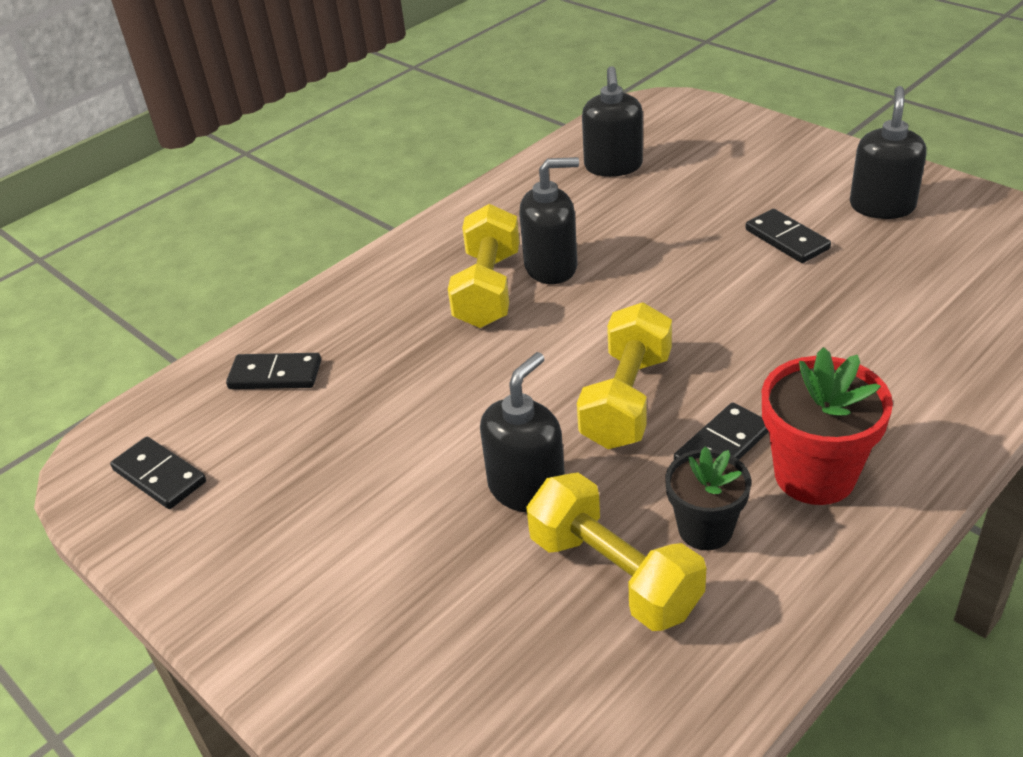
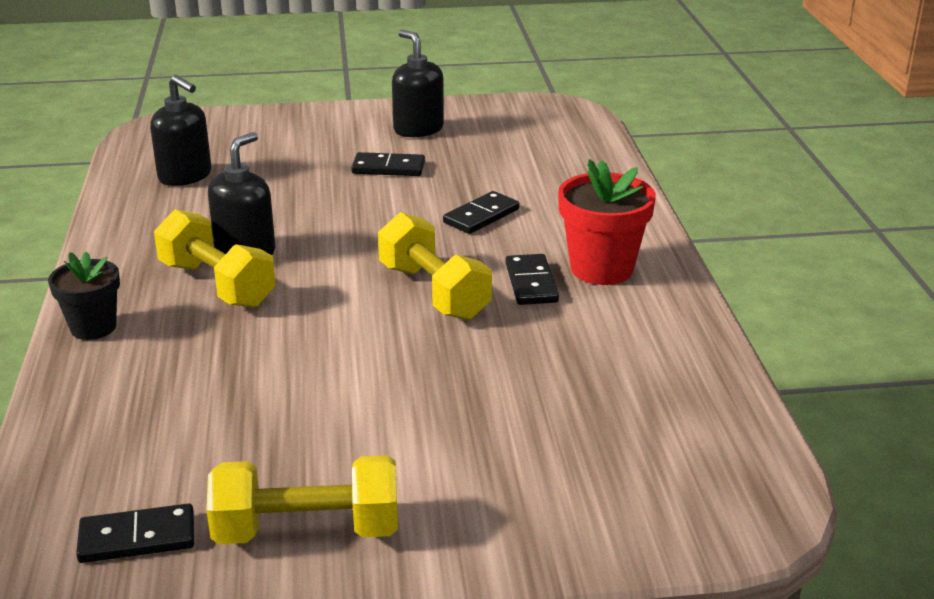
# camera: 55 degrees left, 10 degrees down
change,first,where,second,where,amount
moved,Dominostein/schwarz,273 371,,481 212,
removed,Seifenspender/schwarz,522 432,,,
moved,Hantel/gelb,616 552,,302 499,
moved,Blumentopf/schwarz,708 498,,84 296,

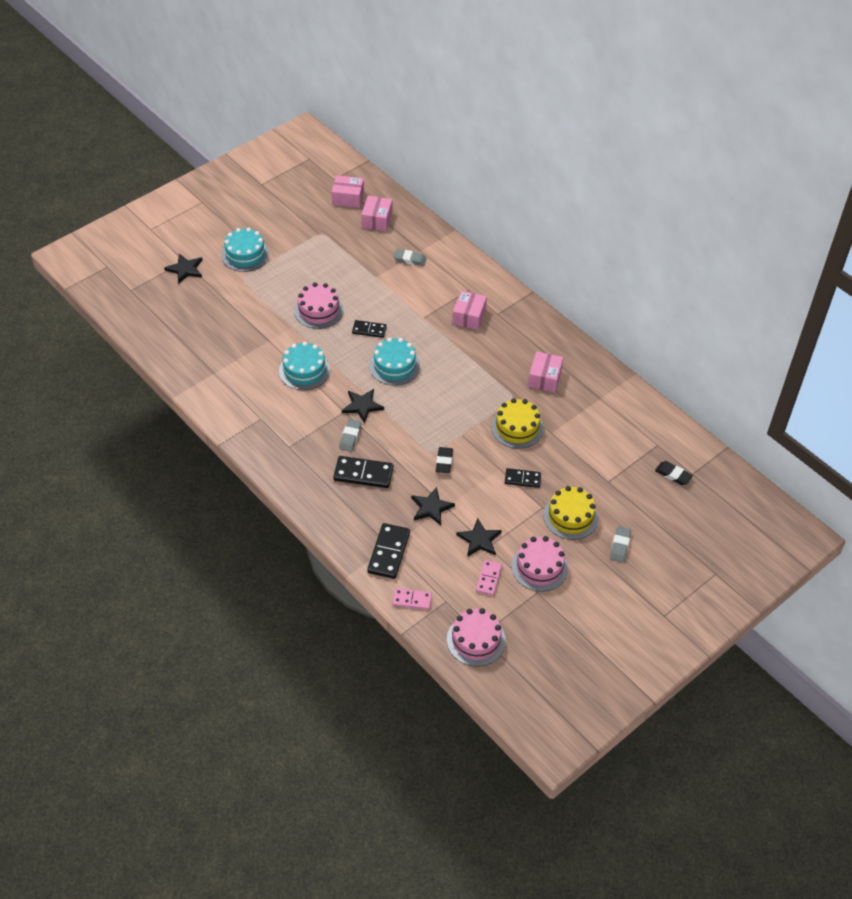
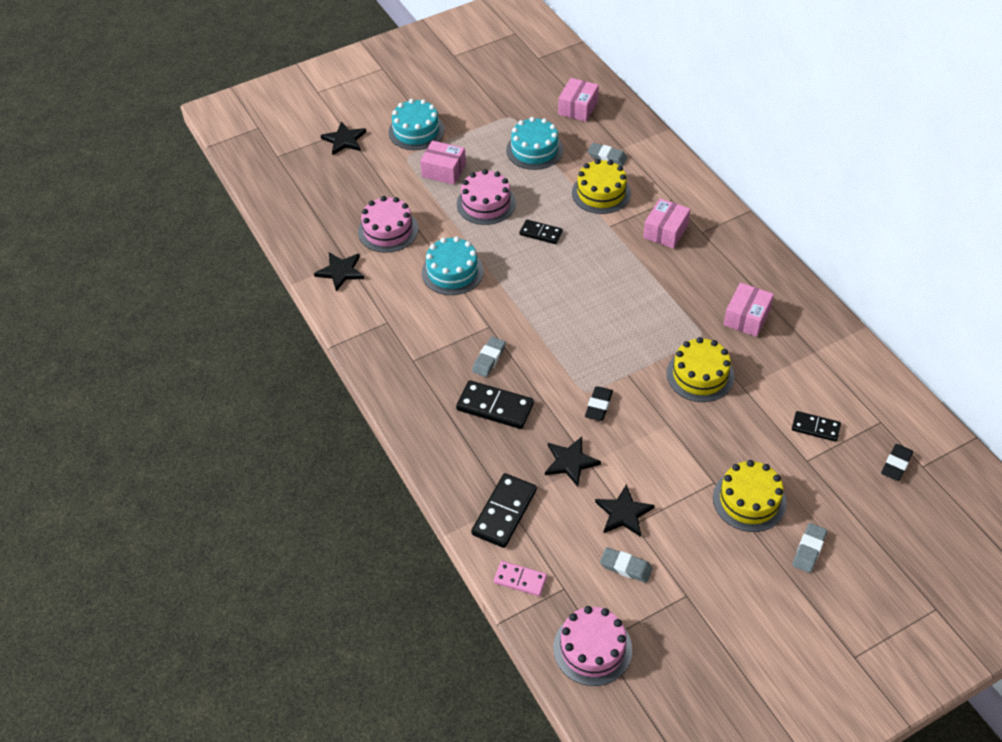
# camera: 15 degrees right, 0 degrees up
change,first,where,second,where,amount
moved,Schachtel/rosa,348 191,,443 163,
moved,Stern/schwarz,363 406,,339 271,
moved,Kuchen/türkis,394 362,,534 143,
replaced,Dominostein/rosa,489 578,Radiergummi/grau,626 565,
moved,Dominostein/schwarz,523 478,,816 426,
moved,Kuchen/rosa,539 564,,388 224,
turned,Radiergummi/schwarz,674 473,,897 462,75 degrees clockwise
added,,,Kuchen/gelb,601 186,

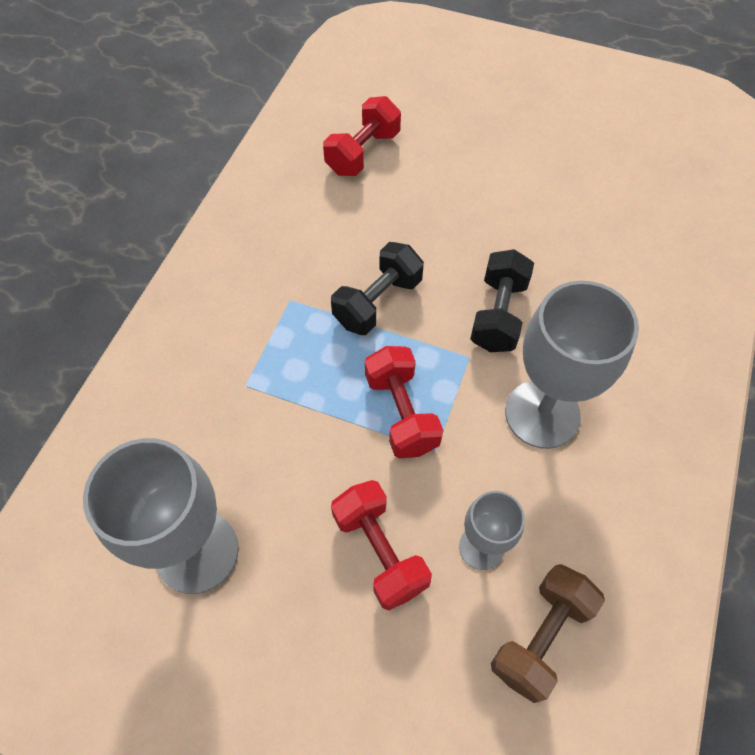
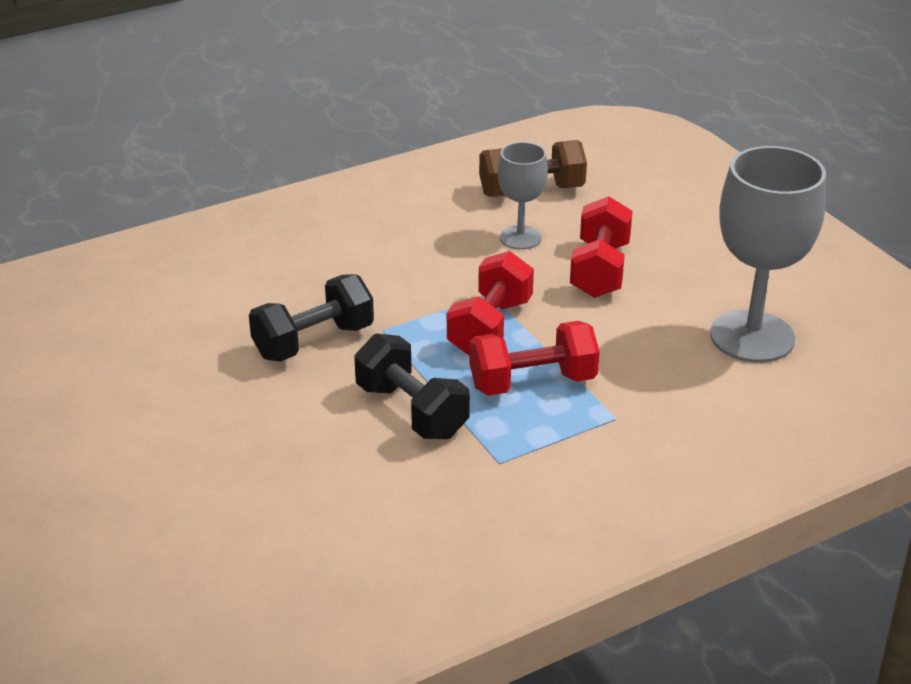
# camera: 140 degrees left, 25 degrees down
change,first,where,second,where,amount
moved,Hantel/rot,362 136,,534 358,
turned,Hantel/schwarz,377 288,,412 386,60 degrees clockwise
removed,Kelch/grau,572 365,,,

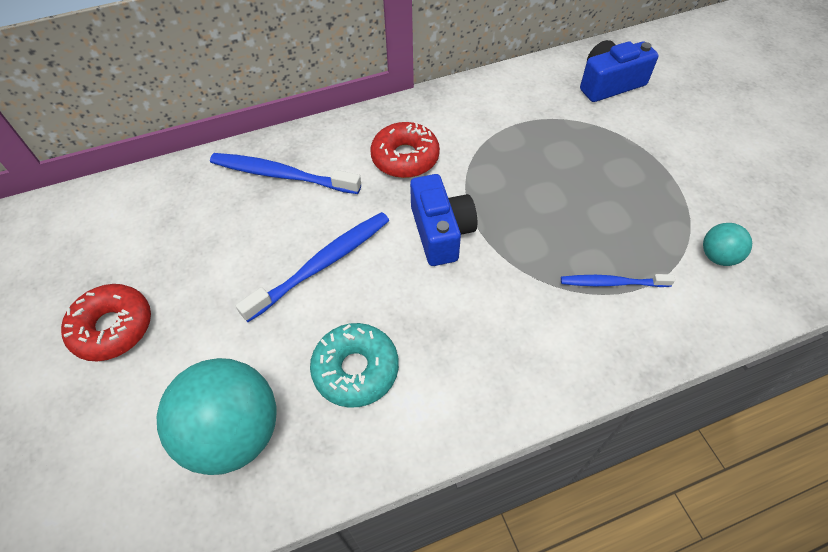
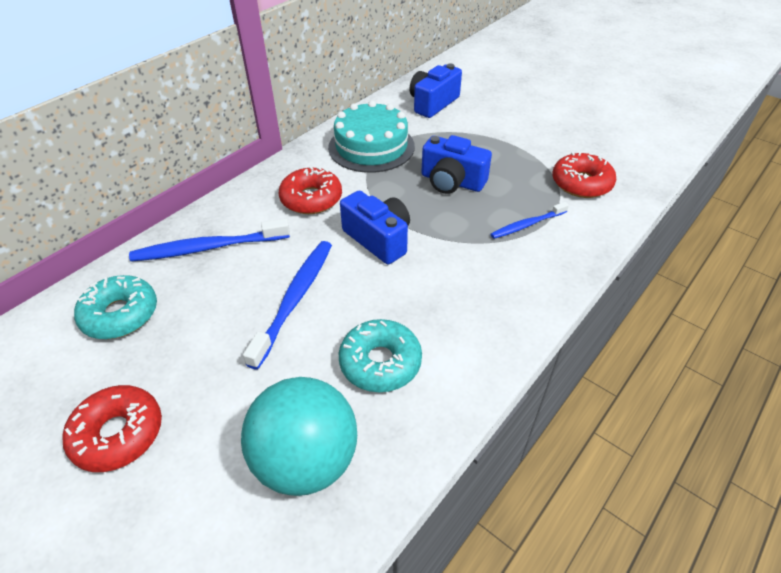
# camera: 30 degrees left, 10 degrees down
change,first,where,second,where,amount
replaced,Ball/türkis,727 244,Donut/rot,584 175,
added,,,Donut/türkis,115 307,
added,,,Kuchen/türkis,371 137,
added,,,Kamera/blau,456 164,

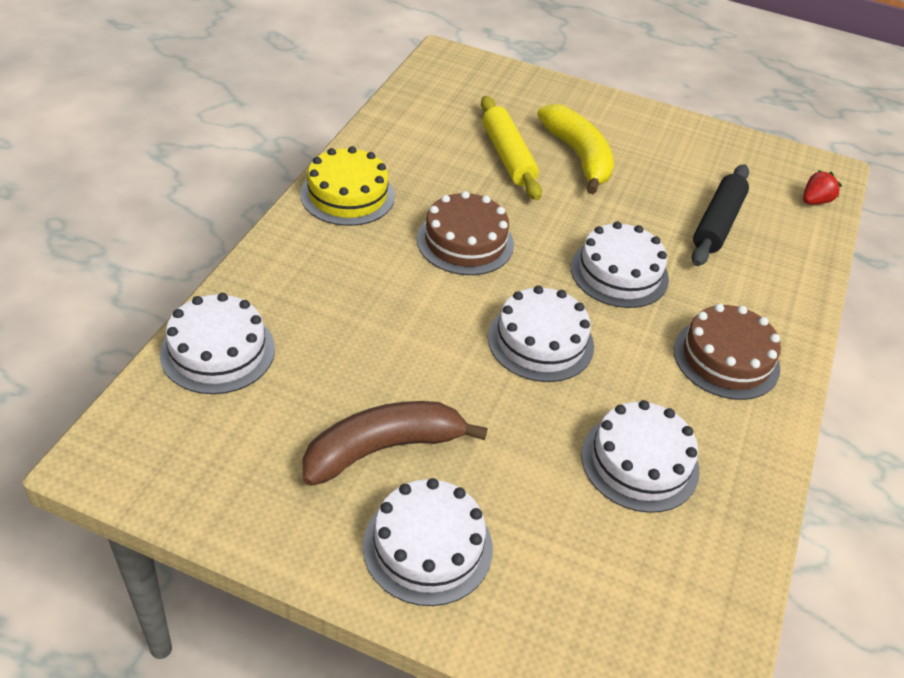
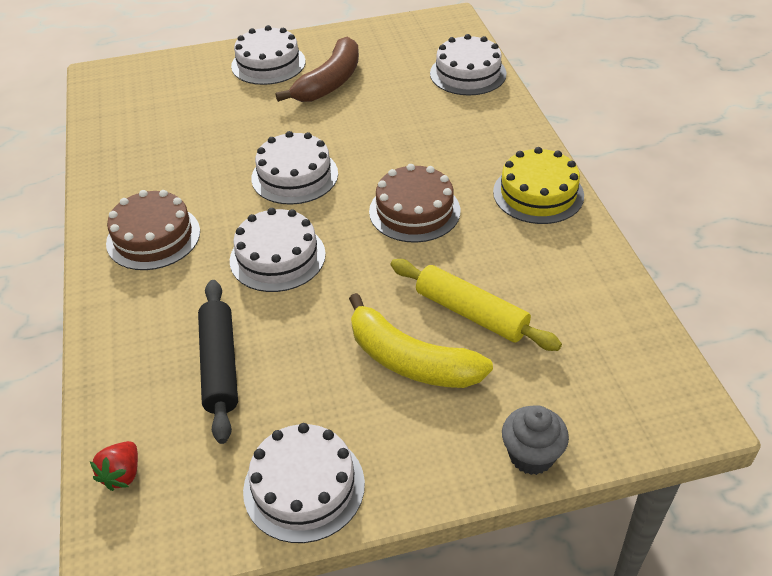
# camera: 150 degrees right, 0 degrees up
change,first,where,second,where,amount
moved,Kuchen/weiß,640 456,,304 483,
added,,,Muffin/grau,535 440,

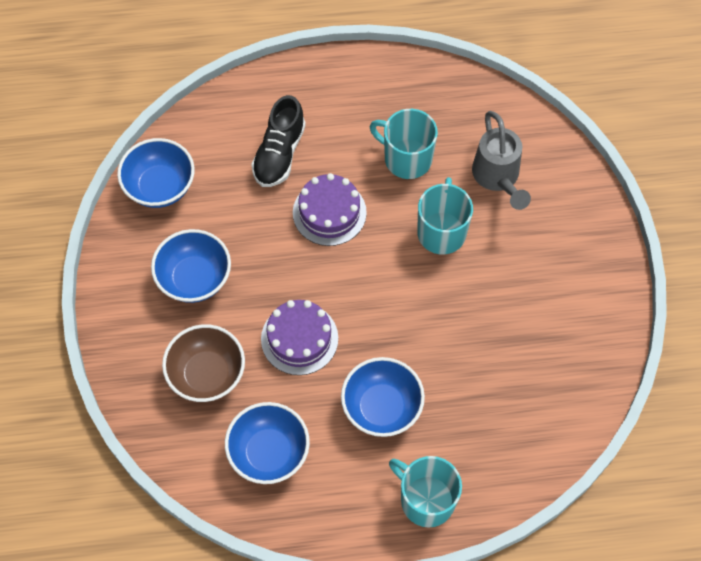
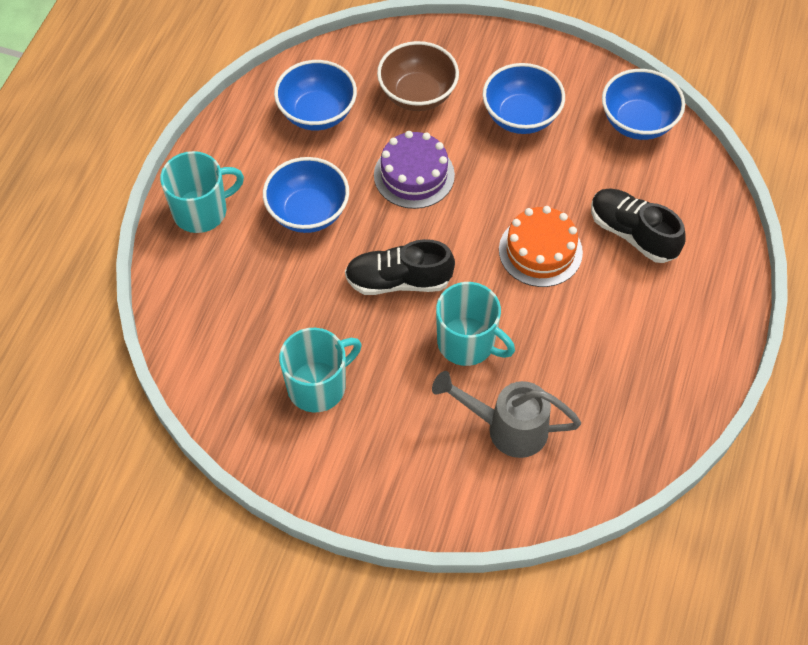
# camera: 115 degrees right, 5 degrees down
change,first,where,second,where,amount
recoloured,Kuchen/lila,330 209,Kuchen/orange,541 246,
moved,Tasse/türkis,404 144,,320 370,
added,,,Schuh/schwarz,400 267,

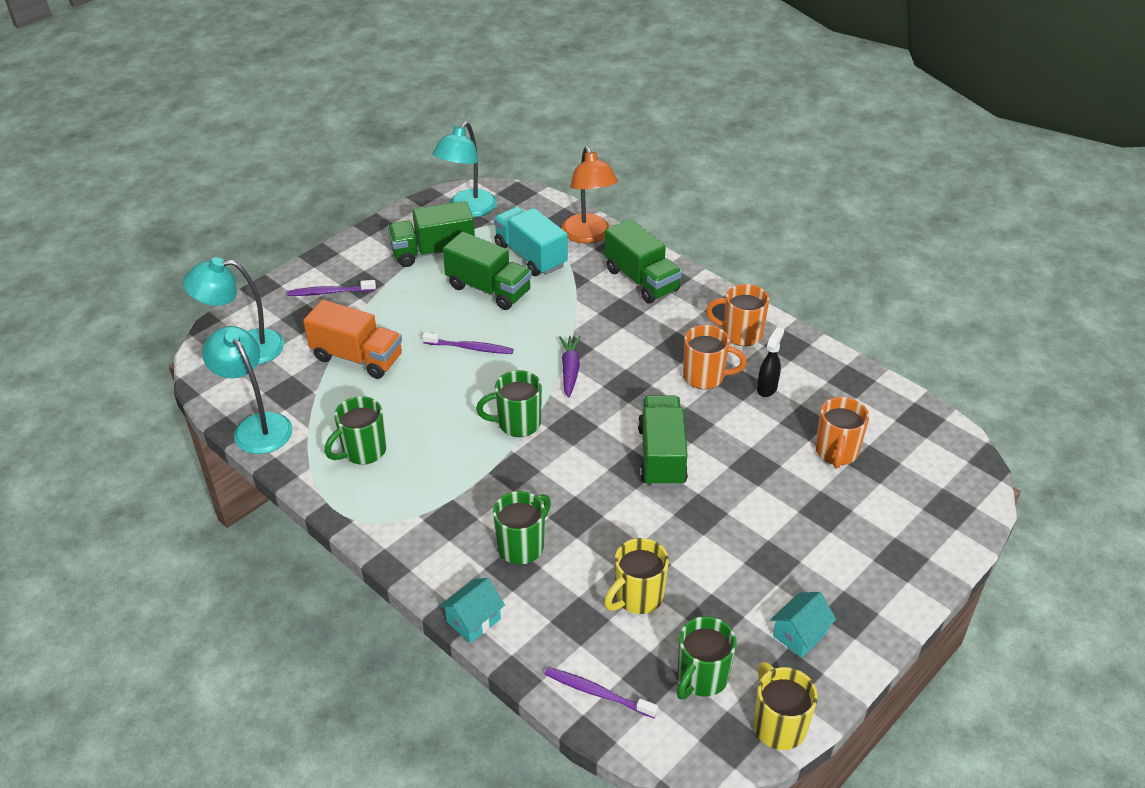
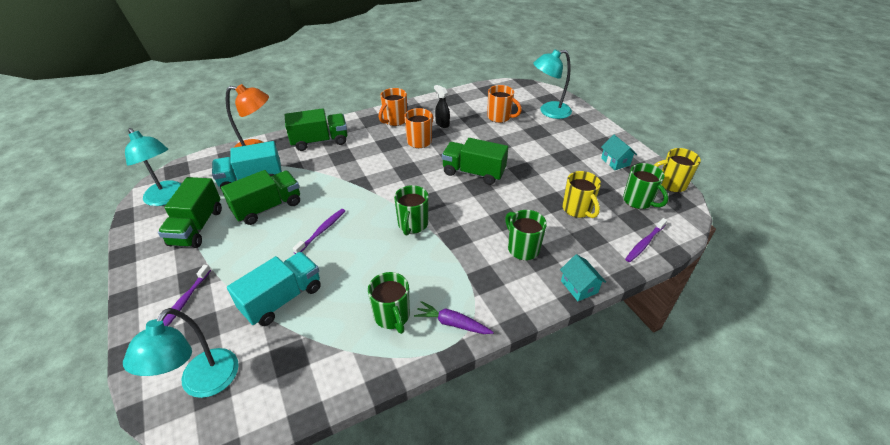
# camera: 70 degrees left, 0 degrees up
change,first,where,second,where,amount
moved,Lampe/türkis,247 390,,552 84,
recoloured,Lastwagen/orange,352 339,Lastwagen/türkis,274 289,
moved,Karotte/lila,570 367,,454 317,

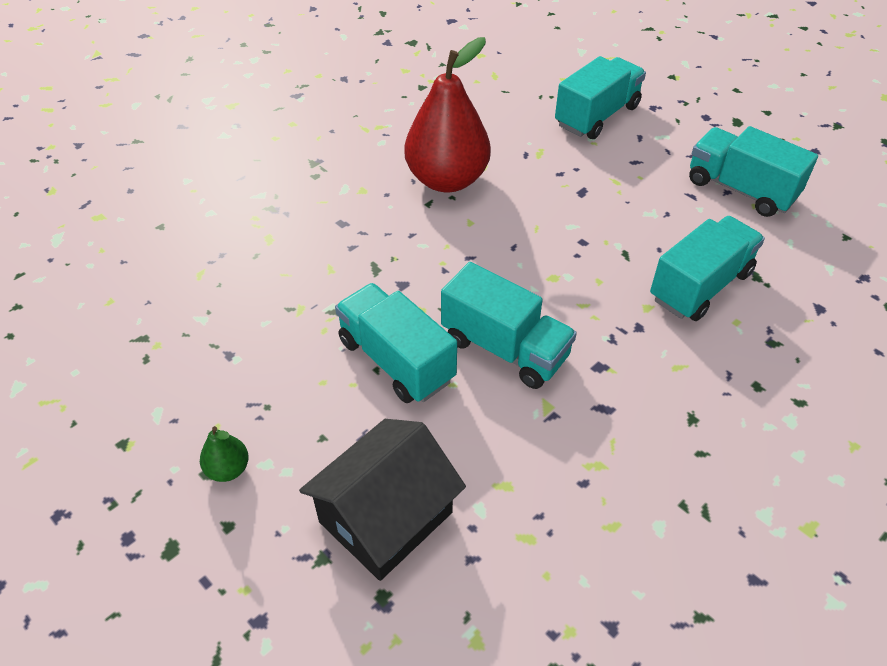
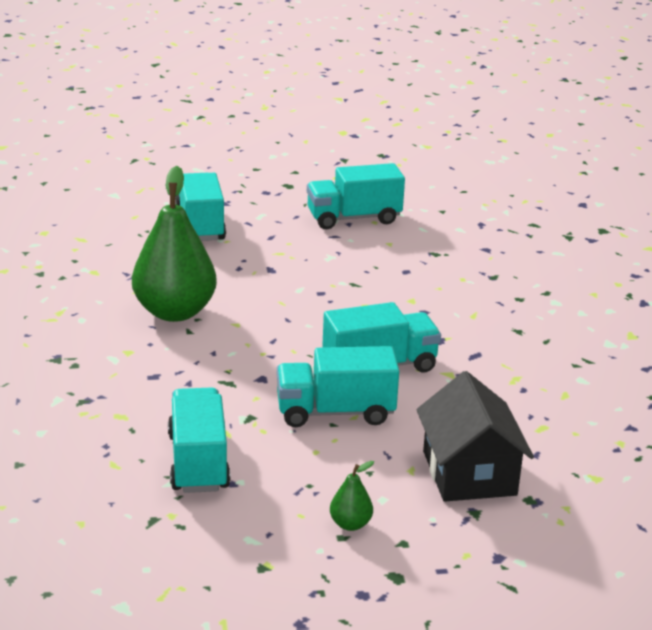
# camera: 55 degrees left, 20 degrees down
change,first,where,second,where,amount
recoloured,Birne/rot,447 114,Birne/grün,174 244,
moved,Lastwagen/türkis,707 268,,199 440,

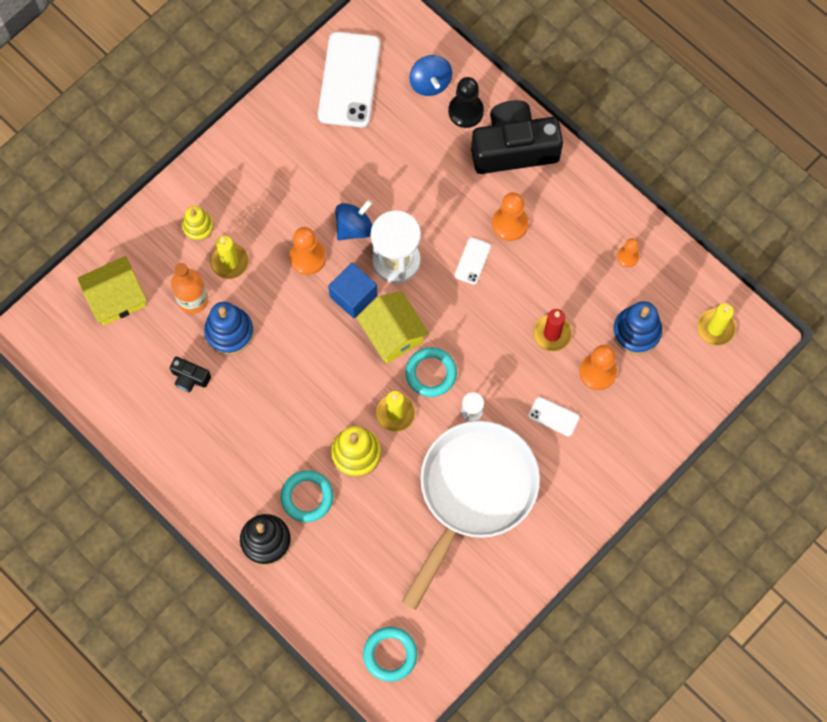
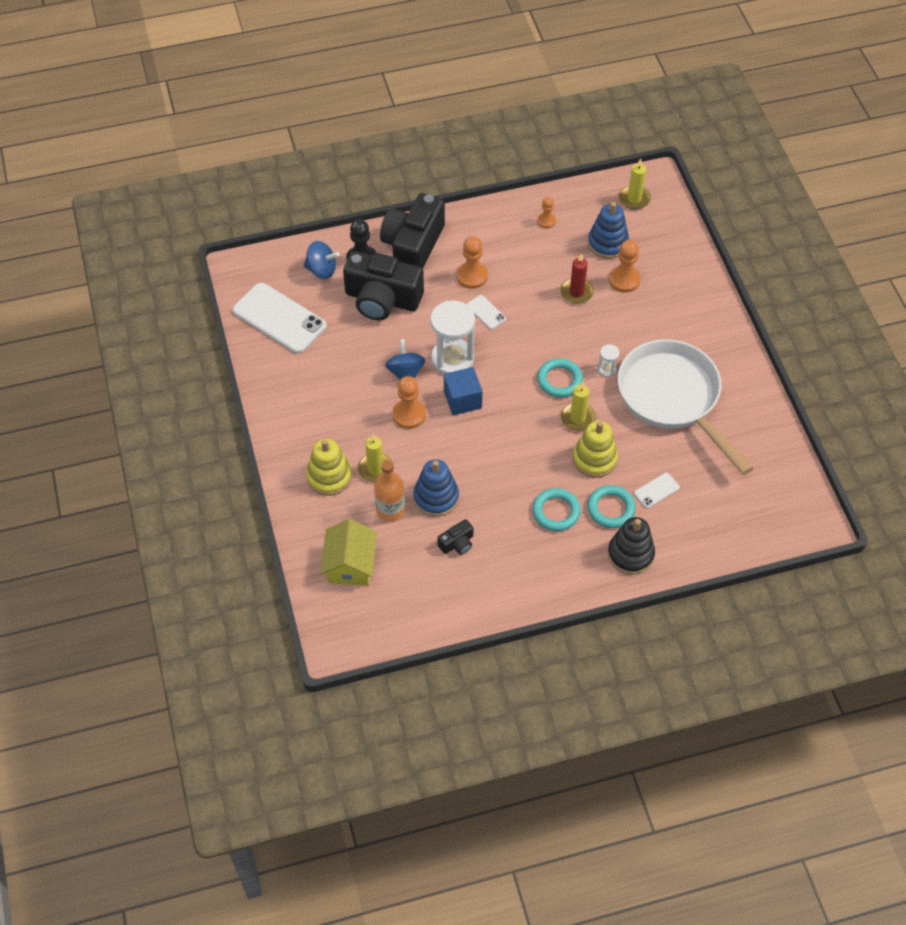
# camera: 60 degrees left, 15 degrees down
change,first,where,second,where,amount
resized,Stapelspielzeug/gelb,198 223,,329 467,x1.54
removed,Haus/gelb,392 327,,,
moved,Ring/türkis,390 654,,556 509,
moved,Handy/weiß,554 417,,657 490,
added,,,Kamera/schwarz,383 285,

